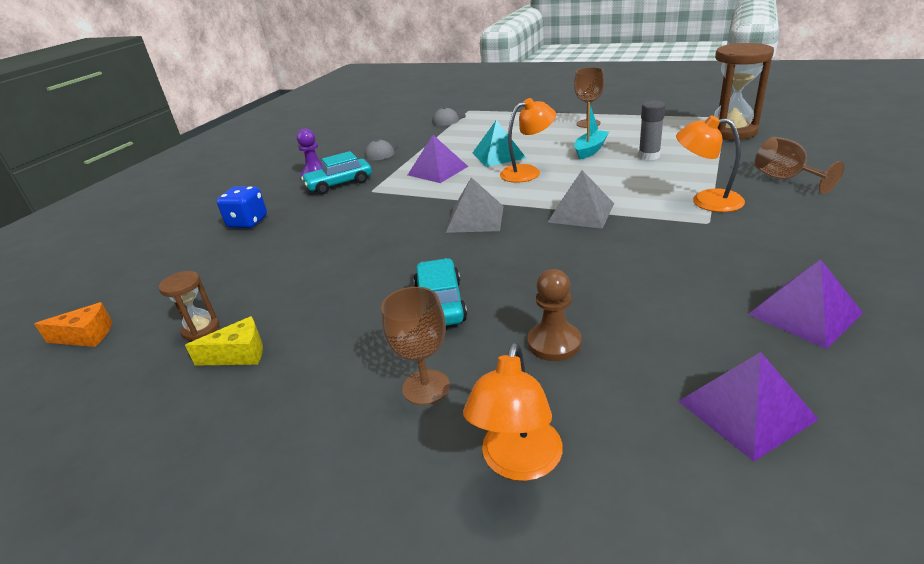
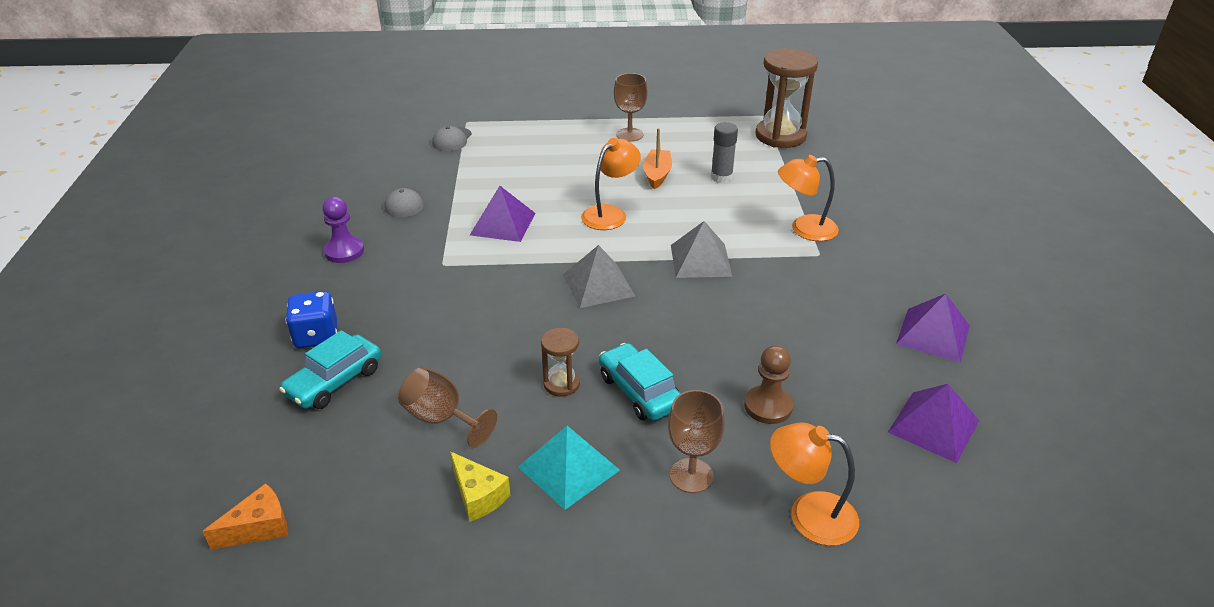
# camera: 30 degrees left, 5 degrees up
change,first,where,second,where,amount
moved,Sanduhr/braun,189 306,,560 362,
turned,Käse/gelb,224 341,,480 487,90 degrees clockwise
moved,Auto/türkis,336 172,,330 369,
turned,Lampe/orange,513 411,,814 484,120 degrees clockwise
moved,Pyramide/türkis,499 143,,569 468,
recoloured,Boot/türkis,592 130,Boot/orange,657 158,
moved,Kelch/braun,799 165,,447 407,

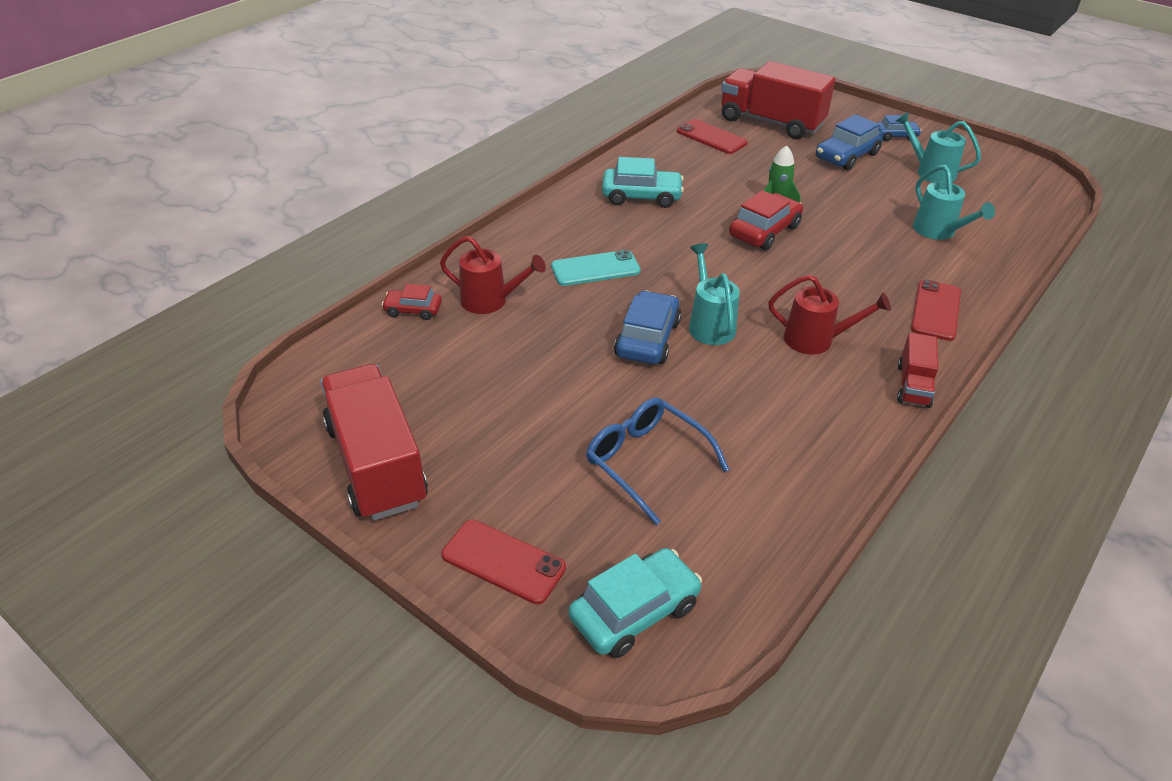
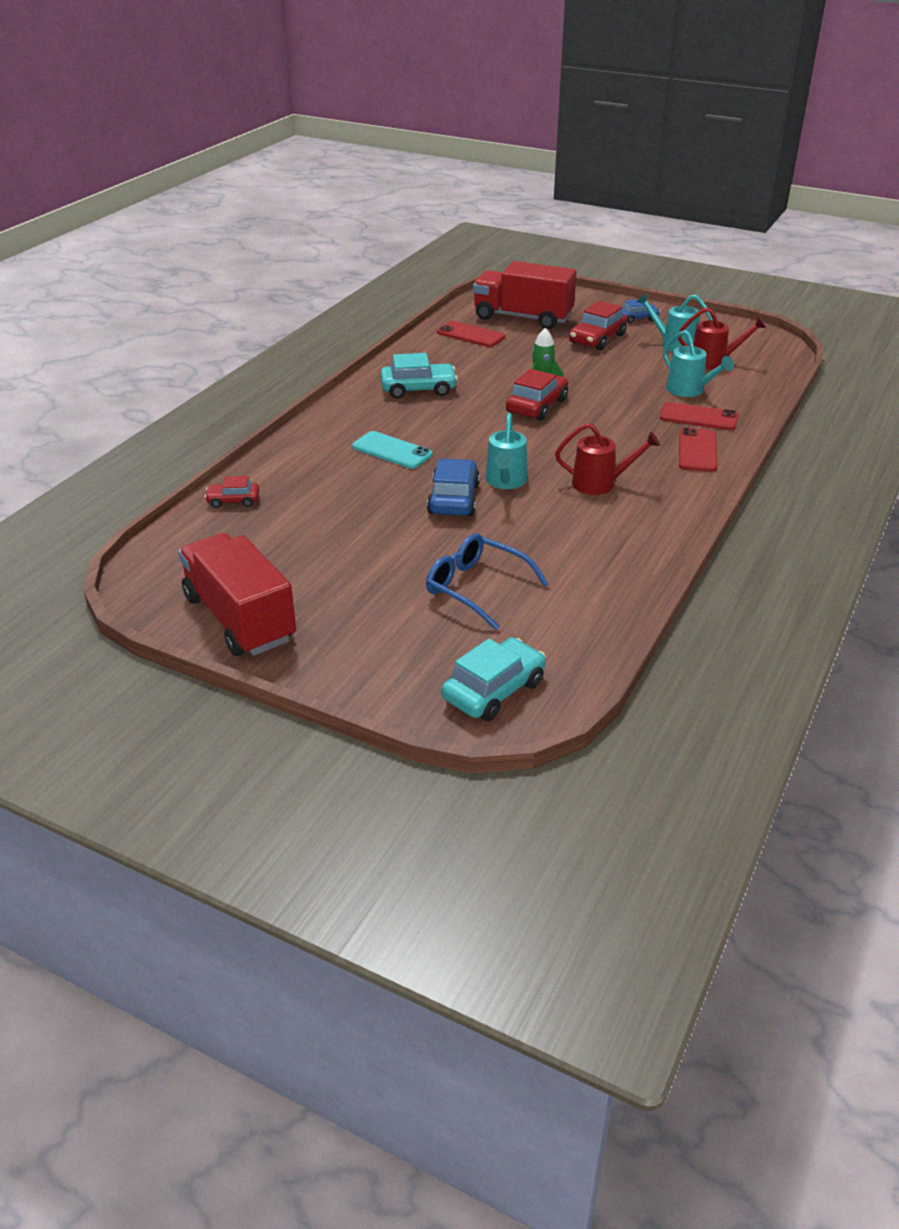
# camera: 10 degrees left, 5 degrees down
change,first,where,second,where,amount
moved,Gießkanne/rot,493 275,,722 338,
moved,Handy/rot,504 562,,699 416,
turned,Handy/türkis,596 268,,392 450,60 degrees clockwise
turned,Gießkanne/türkis,714 294,,506 451,150 degrees counterclockwise
recoloured,Auto/blau,849 142,Auto/rot,598 325,
removed,Lastwagen/rot,917 370,,,

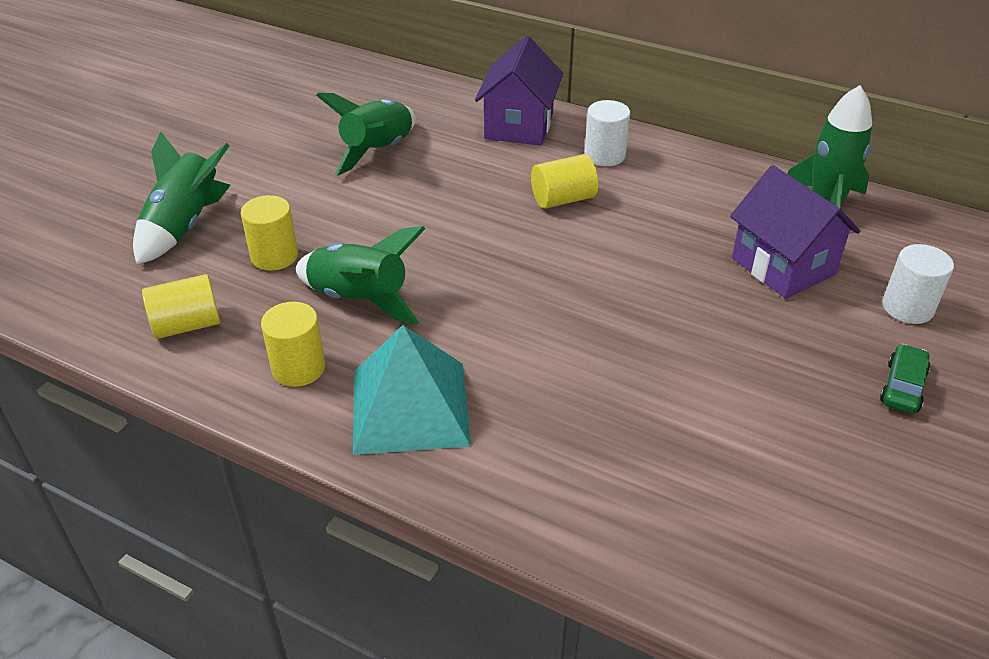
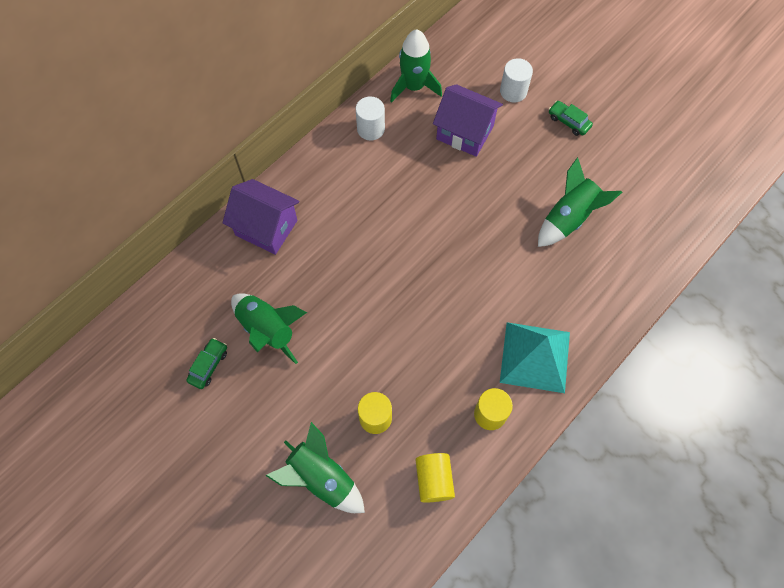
# camera: 75 degrees left, 25 degrees up
change,first,where,second,where,amount
moved,Rakete/grün,360 275,,580 202,
removed,Vollzylinder/gelb,564 181,,,
moved,Vollzylinder/weiß,607 133,,370 119,
turned,Haus/lila,795 232,,468 120,45 degrees clockwise
added,,,Auto/grün,206 363,

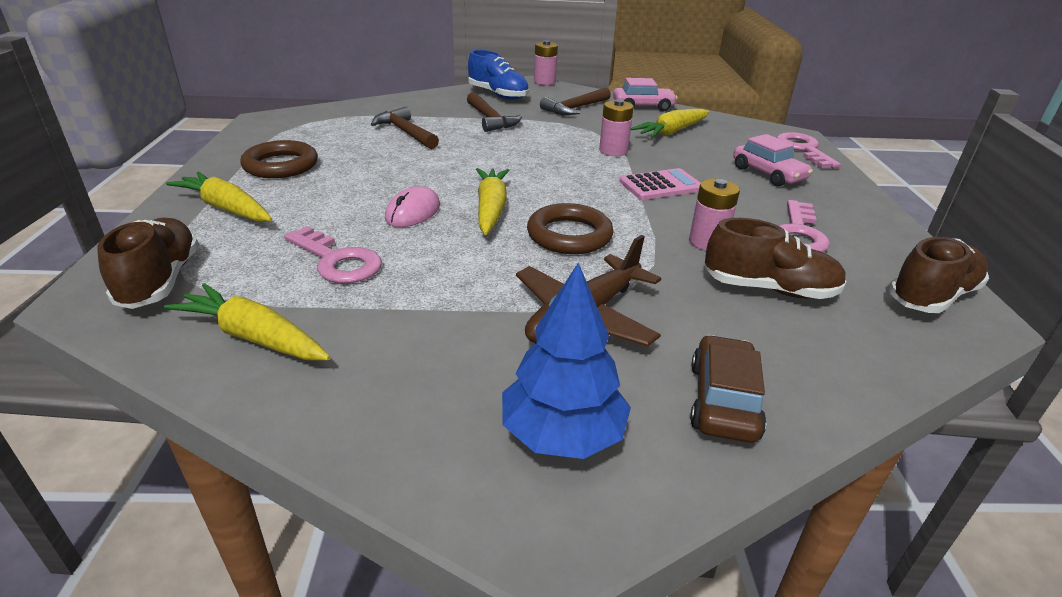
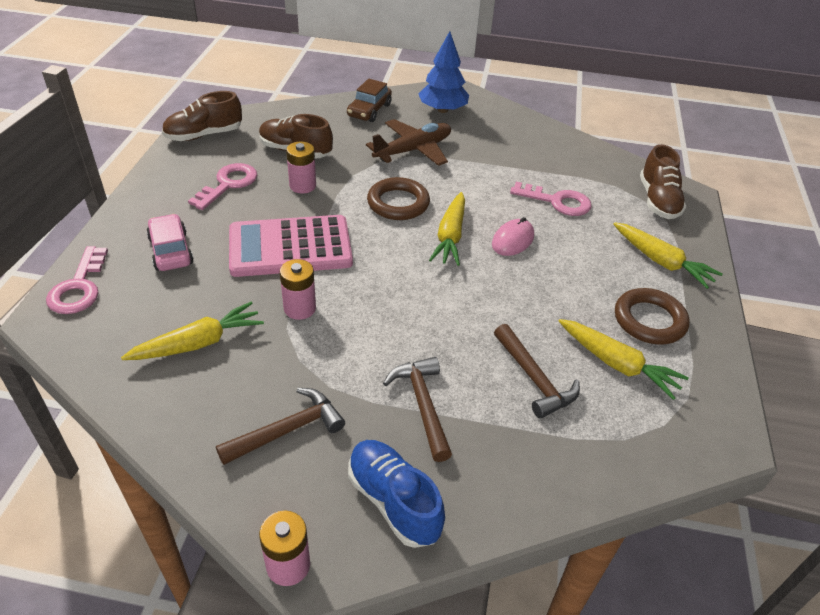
# camera: 170 degrees left, 10 degrees up
change,first,where,second,where,amount
moved,Karotte/gelb,247 321,,624 359,
turned,Schlüssel/rosa,333 254,,551 199,150 degrees clockwise
removed,Auto/rosa,645 94,,,
resized,Taschenrechner/rosa,659 184,,291 246,x1.77

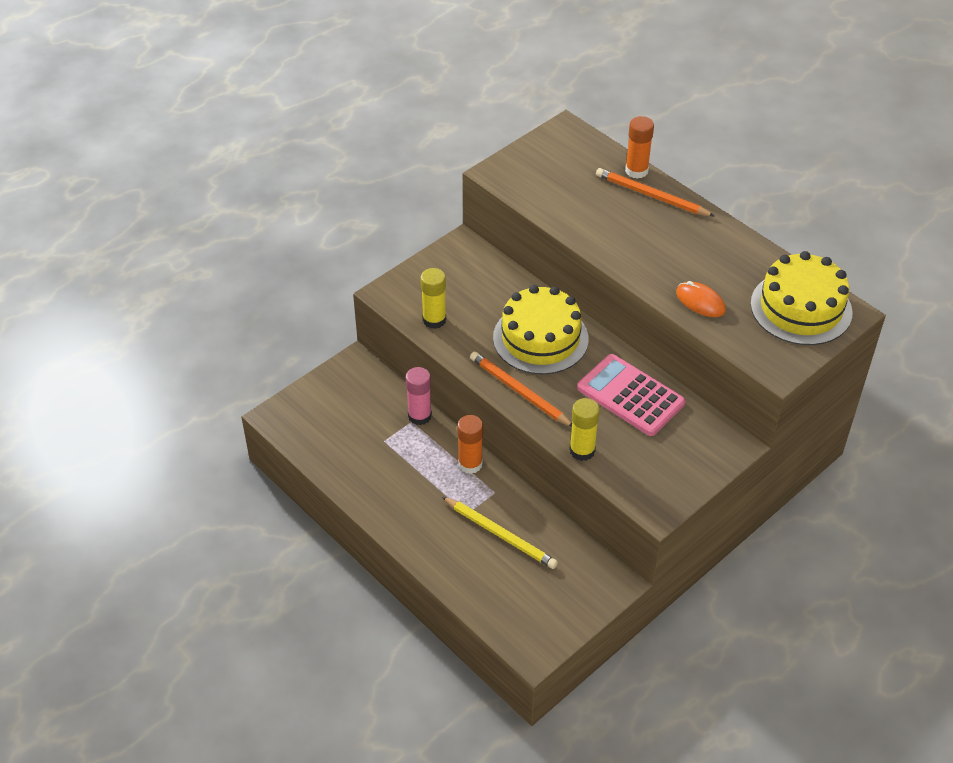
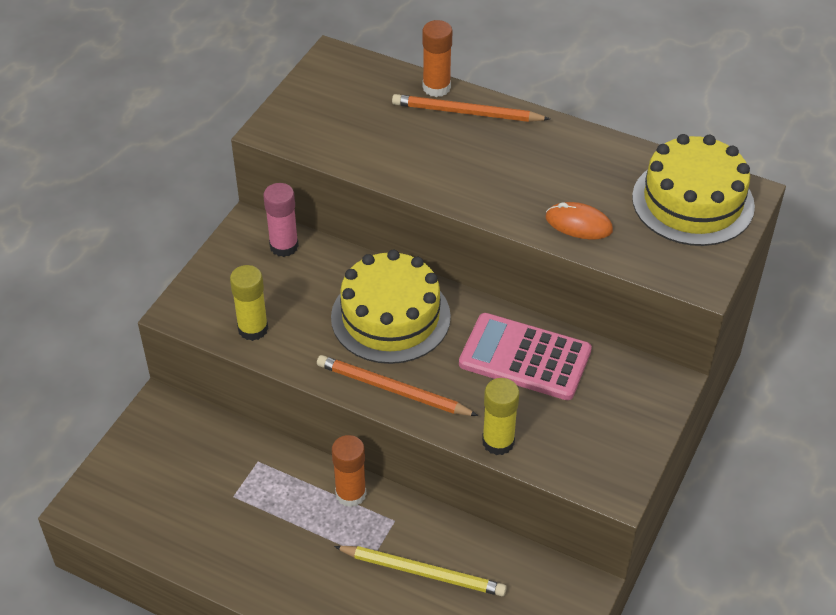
# camera: 20 degrees left, 0 degrees up
change,first,where,second,where,amount
moved,Klebestift/rosa,419 396,,281 220,

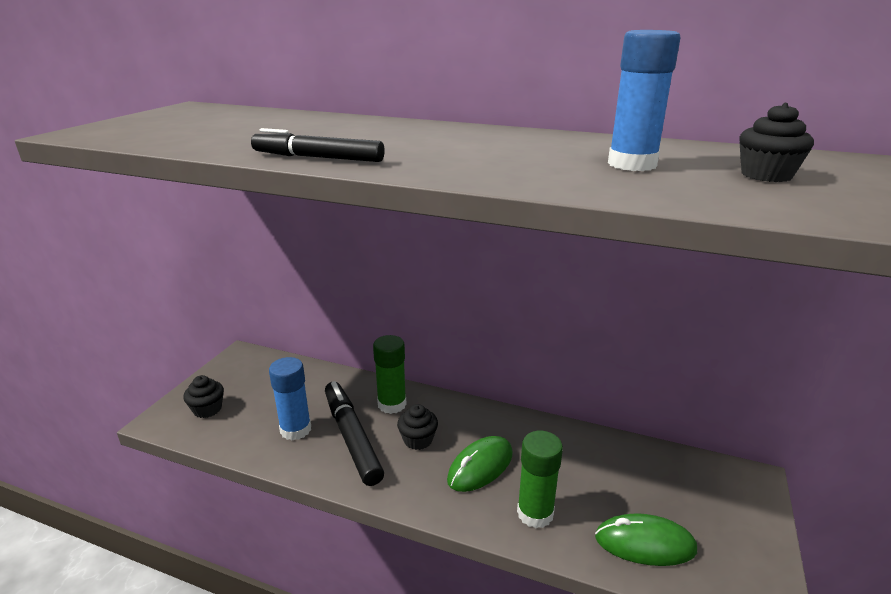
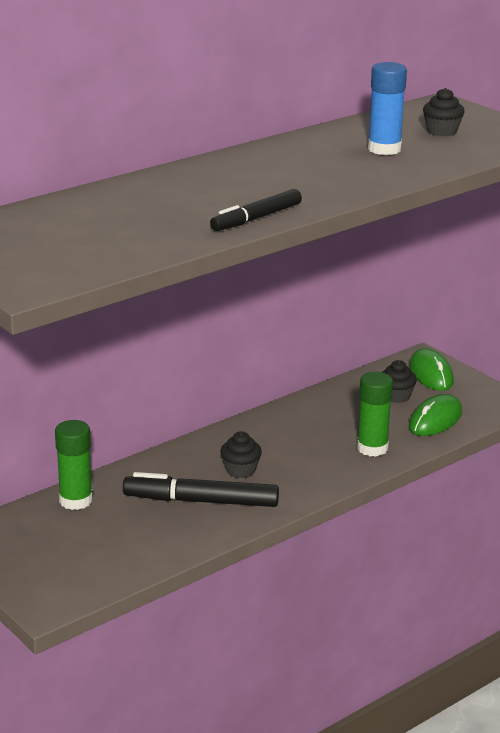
# camera: 60 degrees left, 0 degrees up
change,first,where,second,where,amount
moved,Muffin/schwarz,203 396,,399 381,
removed,Klebestift/blau,290 398,,,
moved,Klebestift/grün,390 374,,74 465,
moved,Computermaus/grün,480 464,,431 369,

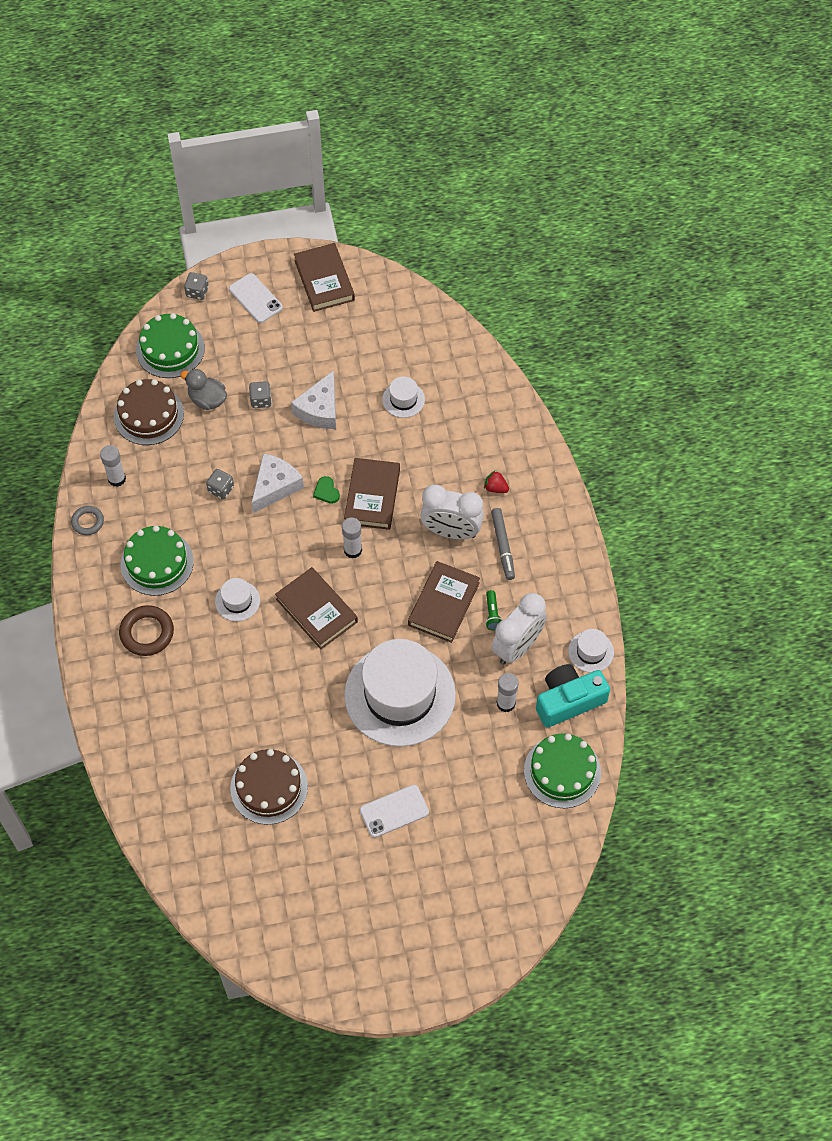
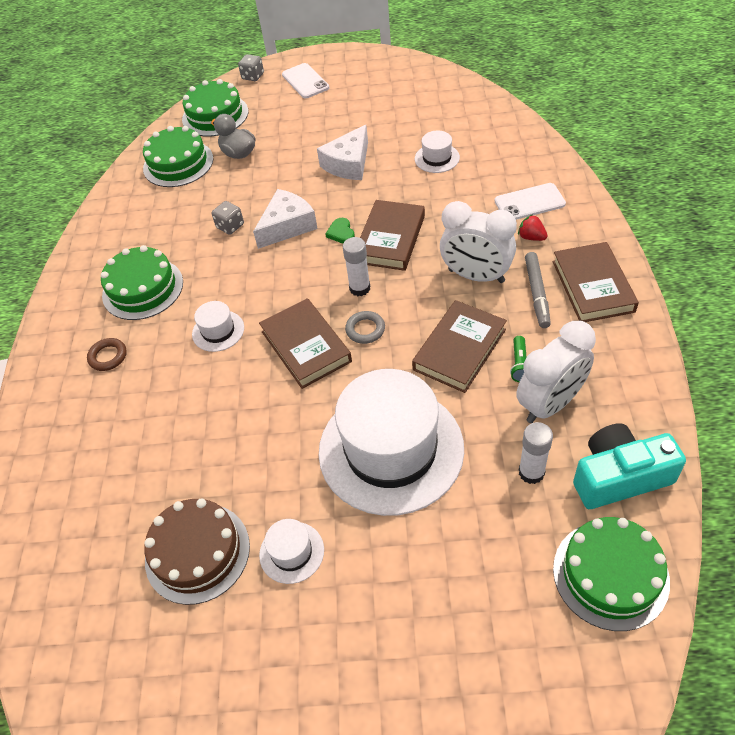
# camera: 15 degrees right, 10 degrees down
change,first,where,second,where,amount
moved,Ring/grau,87 520,,365 327,
removed,Klebestift/weiß,113 466,,,
recoloured,Kuchen/braun,149 412,Kuchen/grün,178 156,
resized,Ring/braun,146 630,,107 354,x0.62
removed,Spielwürfel/grau,260 394,,,
moved,Buch/braun,324 277,,596 282,
moved,Handy/weiß,394 811,,530 201,
moved,Hut/weiß,591 651,,291 551,

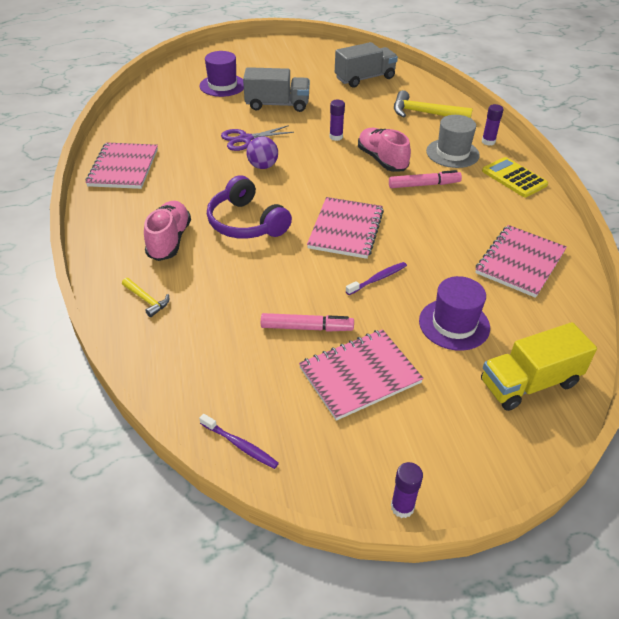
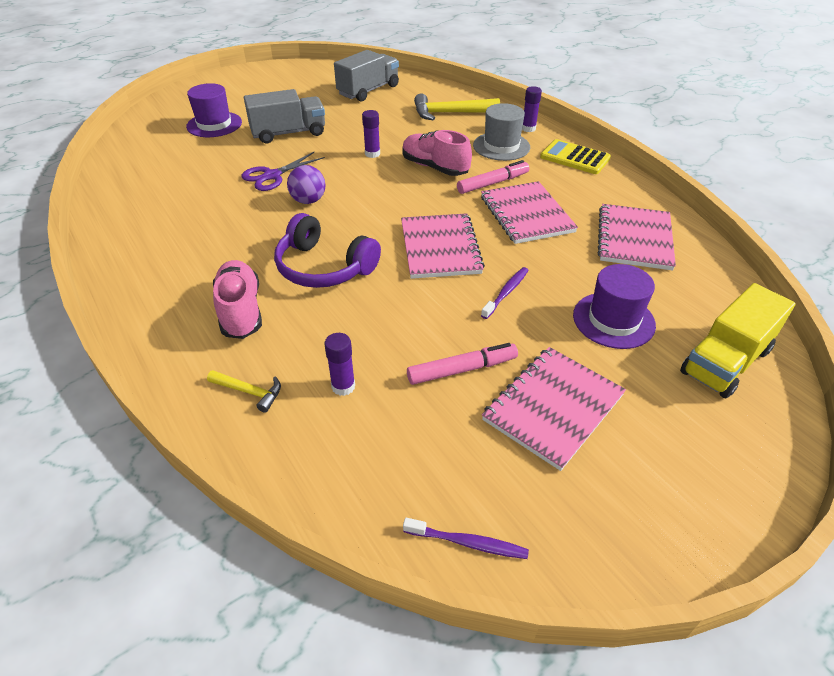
# camera: 20 degrees left, 0 degrees up
change,first,where,second,where,amount
moved,Notizbuch/rosa,121 165,,529 212,
moved,Klebestift/lila,407 490,,339 364,

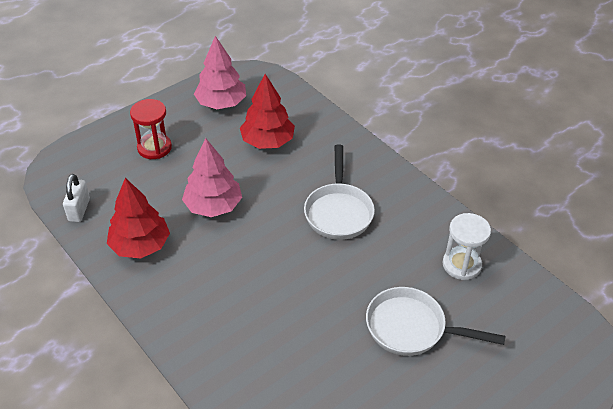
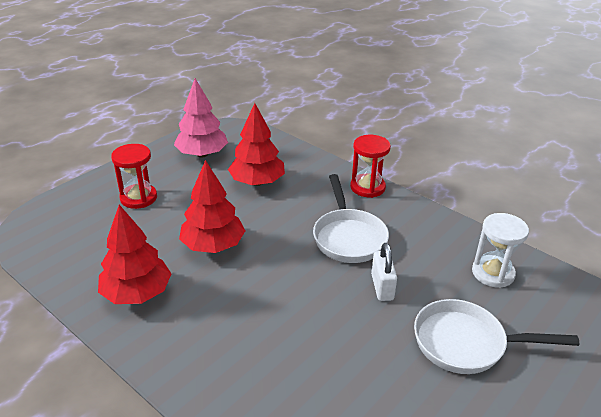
# camera: 10 degrees left, 10 degrees down
change,first,where,second,where,amount
moved,Vorhängeschloss/weiß,76 198,,384 272,
recoloured,Baum/rosa,212 177,Baum/rot,212 206,
added,,,Sanduhr/rot,370 166,

